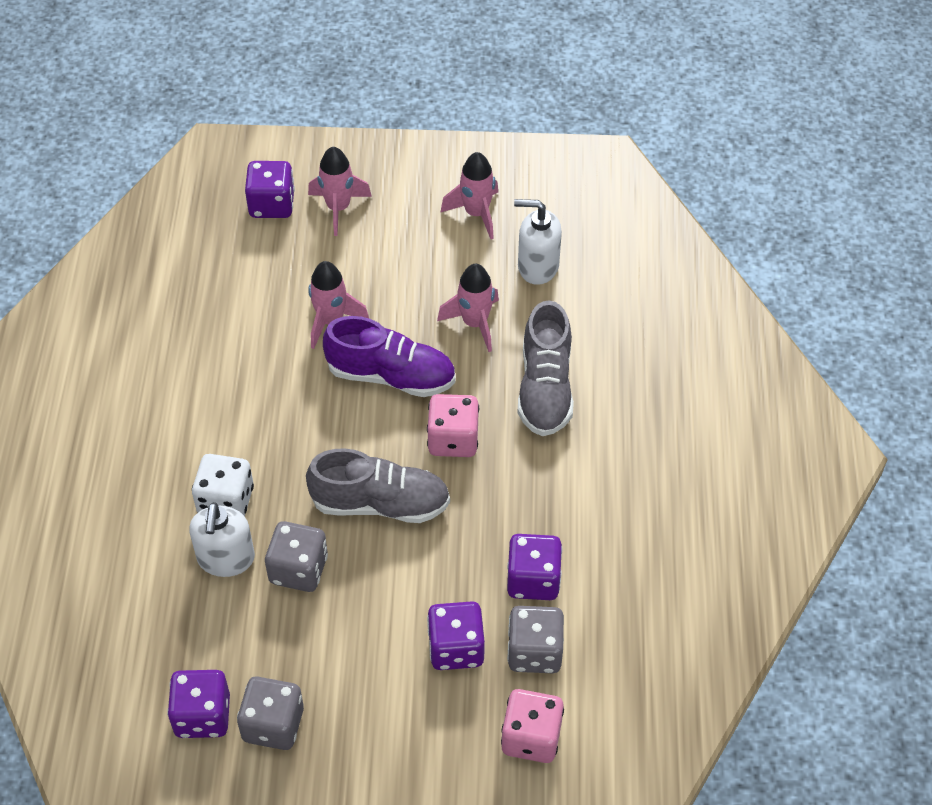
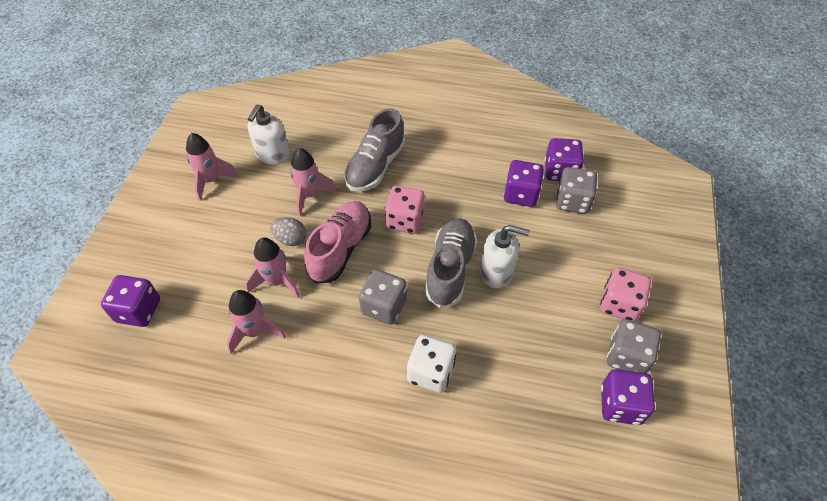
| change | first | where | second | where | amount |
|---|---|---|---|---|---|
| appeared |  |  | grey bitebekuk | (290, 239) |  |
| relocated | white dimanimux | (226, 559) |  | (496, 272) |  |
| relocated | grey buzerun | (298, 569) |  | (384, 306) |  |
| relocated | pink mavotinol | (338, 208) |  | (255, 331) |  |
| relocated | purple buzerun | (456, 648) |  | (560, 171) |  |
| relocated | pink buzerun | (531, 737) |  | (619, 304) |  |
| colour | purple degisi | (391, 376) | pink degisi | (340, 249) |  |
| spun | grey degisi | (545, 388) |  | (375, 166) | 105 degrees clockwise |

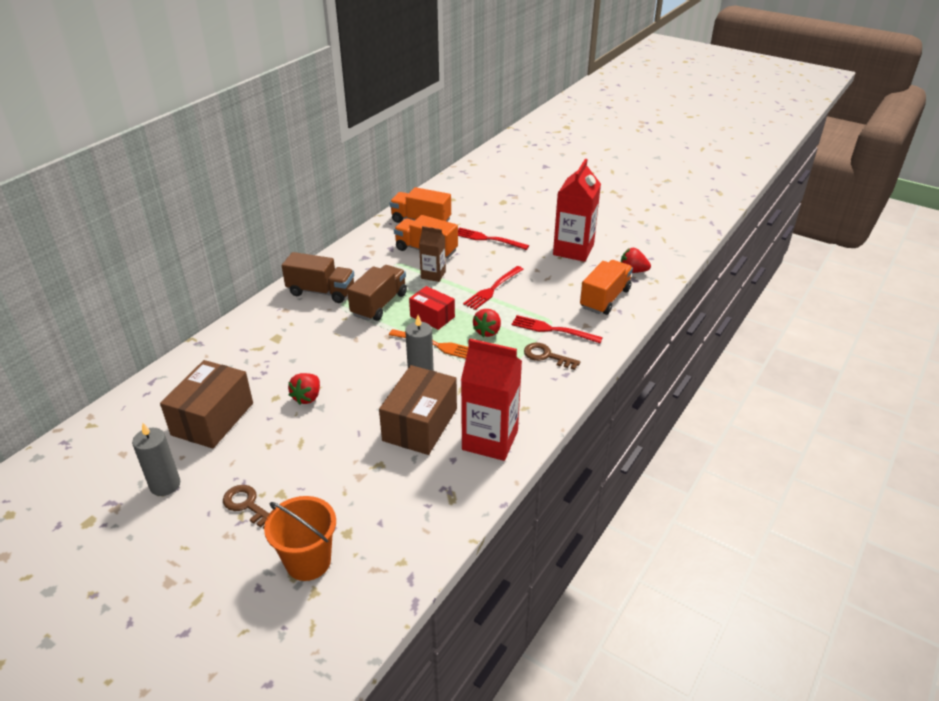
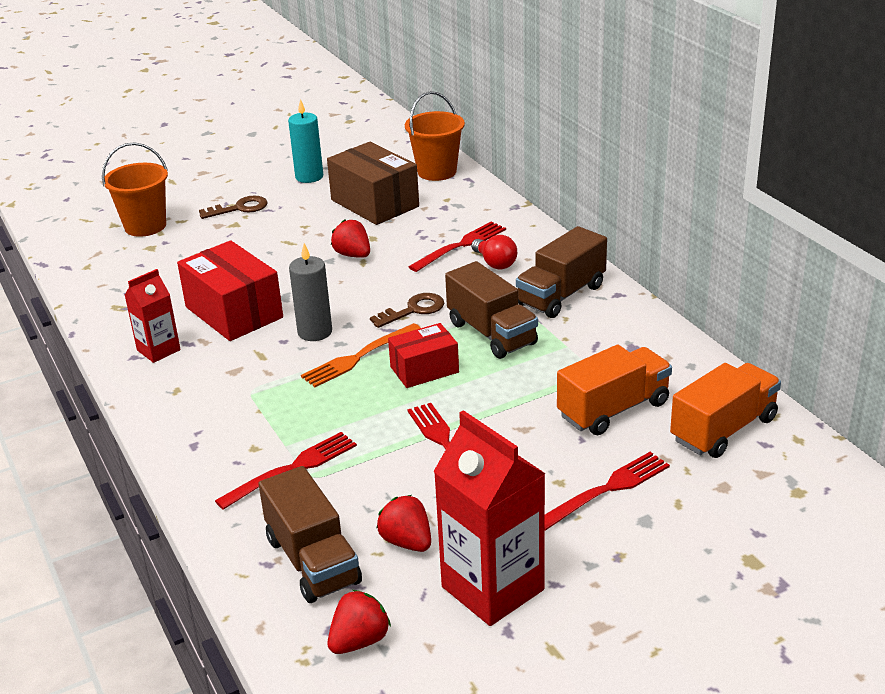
| change | first | where | second | where | amount |
|---|---|---|---|---|---|
| missing | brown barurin | (433, 275) |  |  |  |
| appeared |  |  | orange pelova | (437, 172) |  |
| appeared |  |  | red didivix | (461, 245) |  |
| appeared |  |  | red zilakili | (495, 263) |  |
| relocated | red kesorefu | (487, 331) |  | (407, 542) |  |
| relocated | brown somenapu | (546, 356) |  | (413, 310) |  |
| colour | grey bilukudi | (165, 485) | turquoise bilukudi | (309, 177) |  |
| colour | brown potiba | (420, 424) | red potiba | (234, 312) |  |
| colour | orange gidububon | (605, 299) | brown gidububon | (313, 561) |  |
| size | red barurin | (490, 440) |  | (158, 350) | x0.57 |

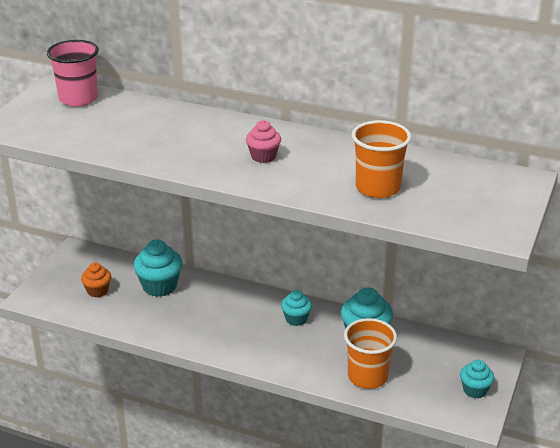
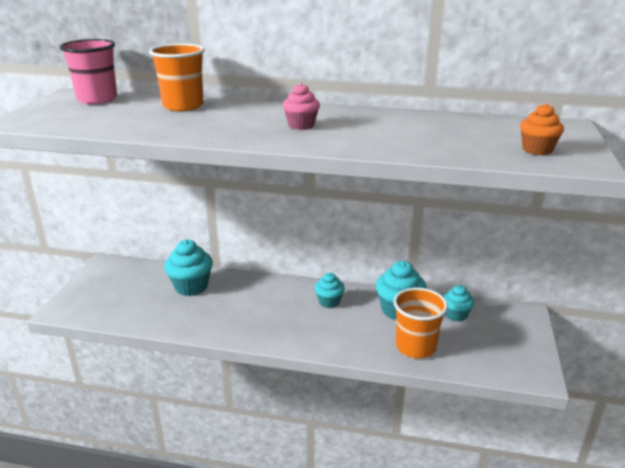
| change | first | where | second | where | amount |
|---|---|---|---|---|---|
| relocated | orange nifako | (97, 291) |  | (537, 150) |  |
| relocated | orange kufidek | (378, 188) |  | (183, 106) |  |
| relocated | turquoise nifako | (475, 390) |  | (456, 315) |  |

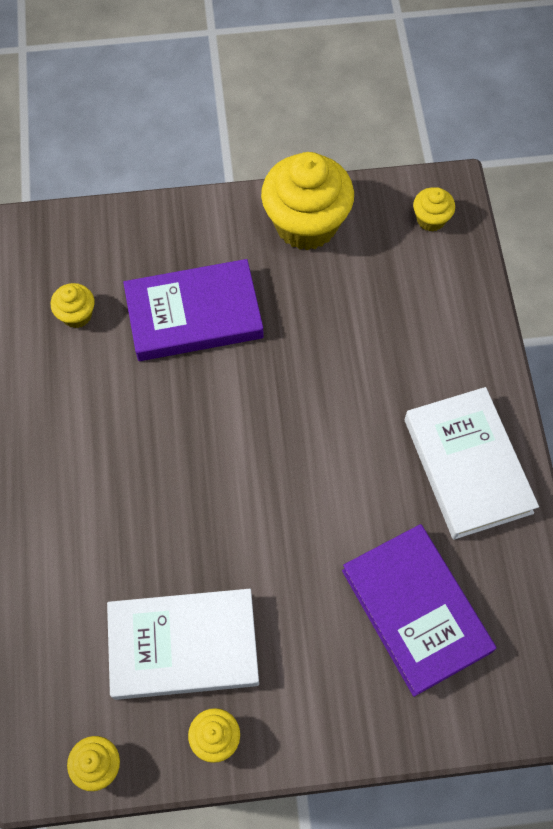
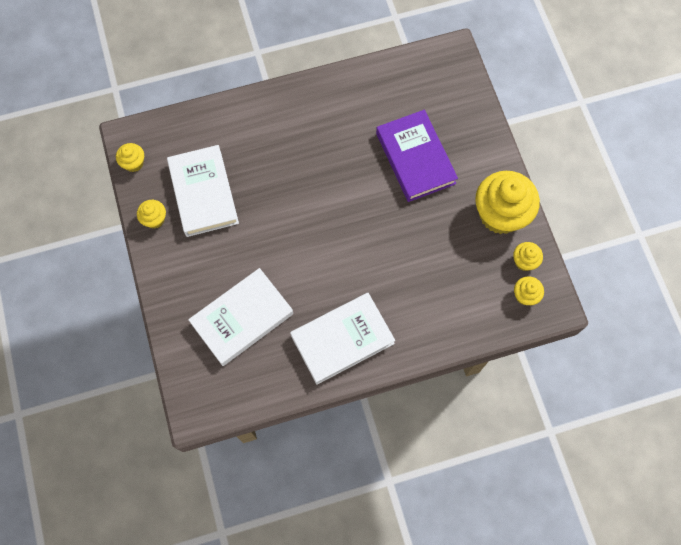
| change | first | where | second | where | amount |
|---|---|---|---|---|---|
| relocated | yellow nifako | (77, 315) |  | (524, 261) |  |
| colour | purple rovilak | (416, 610) | white rovilak | (242, 318) |  |

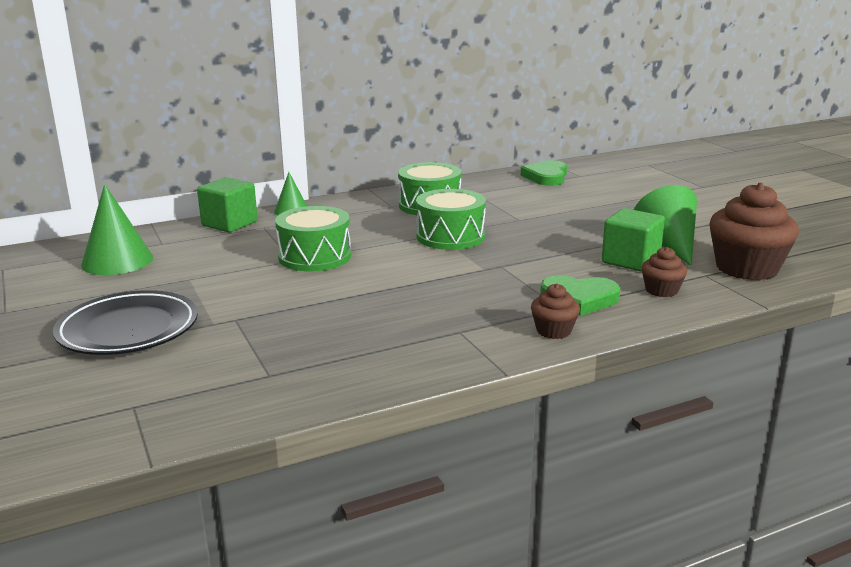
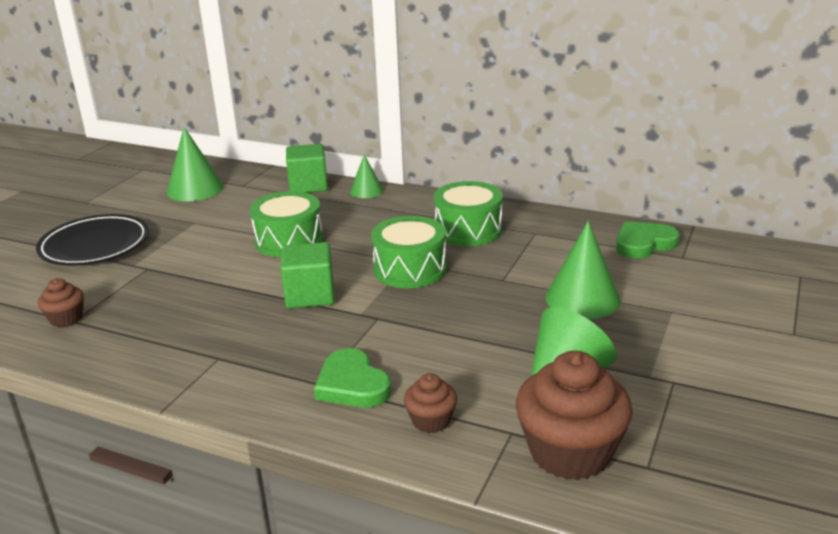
| change | first | where | second | where | amount |
|---|---|---|---|---|---|
| appeared |  |  | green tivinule | (582, 298) |  |
| relocated | brown nifako | (553, 331) |  | (66, 319) |  |
| relocated | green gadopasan | (631, 260) |  | (310, 295) |  |

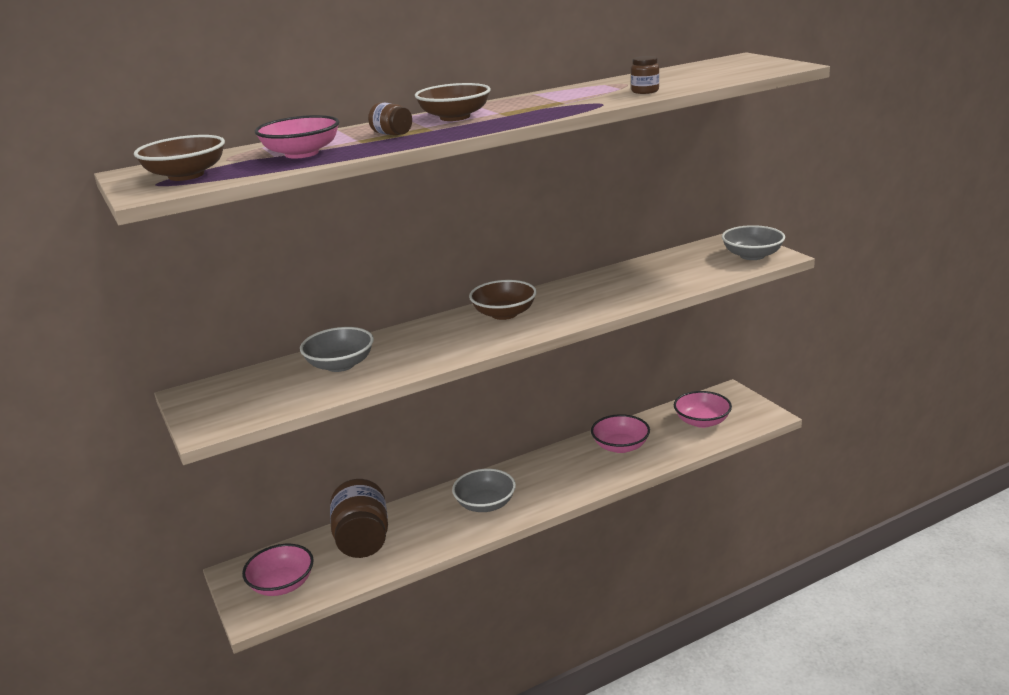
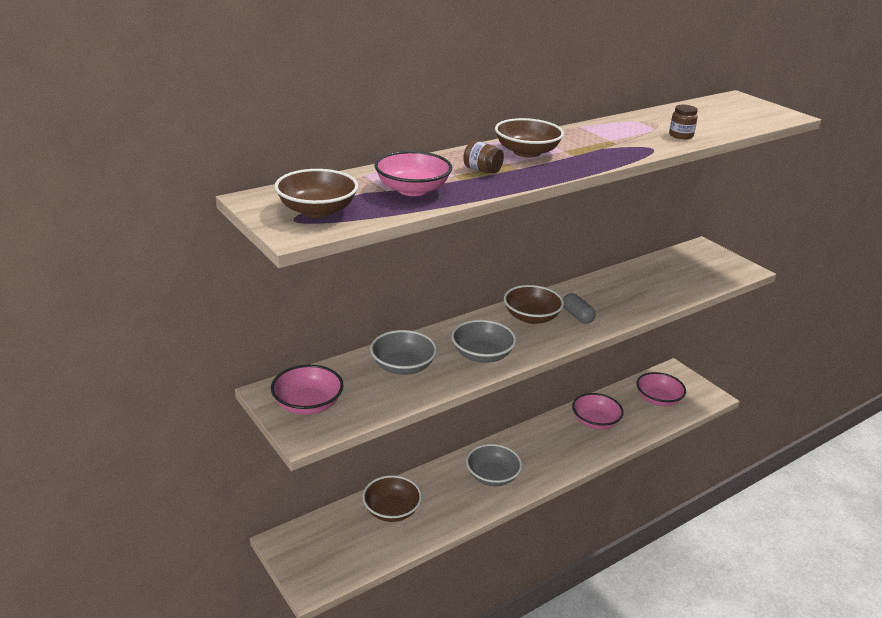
| change | first | where | second | where | amount |
|---|---|---|---|---|---|
| appeared |  |  | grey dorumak | (577, 316) |  |
| relocated | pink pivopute | (282, 584) |  | (308, 404) |  |
| relocated | grey pivopute | (752, 255) |  | (482, 355) |  |
| exchanged | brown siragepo | (362, 540) | brown pivopute | (391, 510) |  |

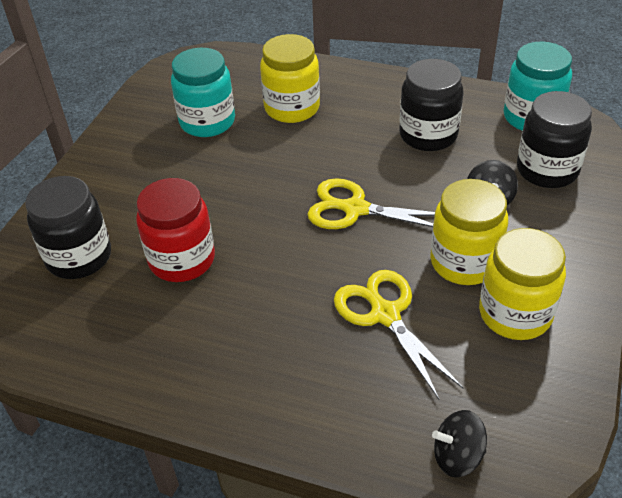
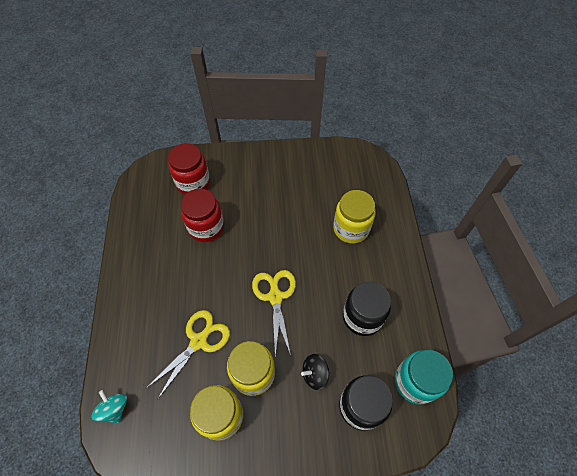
| change | first | where | second | where | amount |
|---|---|---|---|---|---|
| missing | turquoise siragepo | (207, 122) |  |  |  |
| colour | black siragepo | (79, 257) | red siragepo | (193, 183) |  |
| colour | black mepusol | (457, 456) | turquoise mepusol | (114, 408) |  |

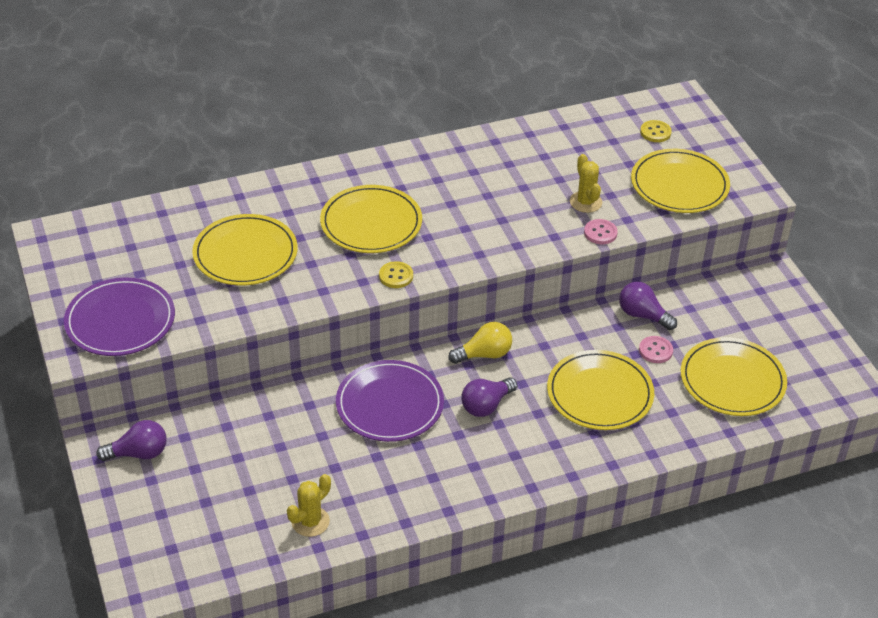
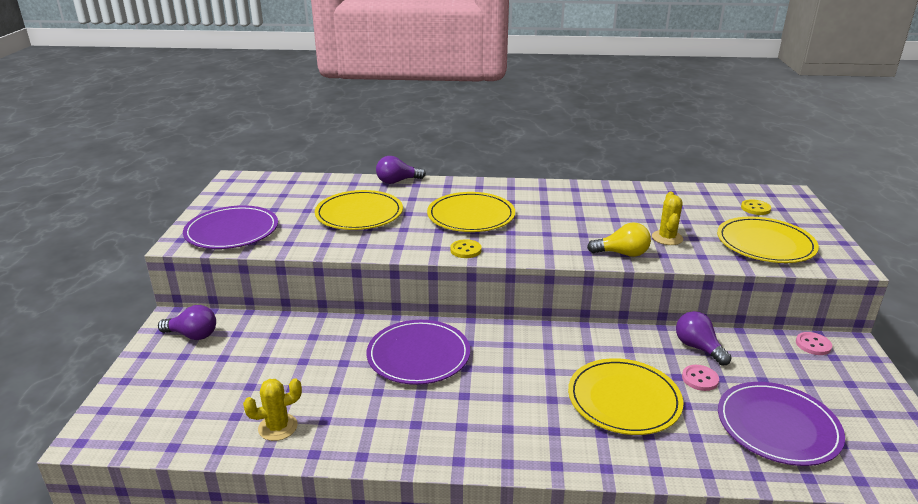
| change | first | where | second | where | amount |
|---|---|---|---|---|---|
| relocated | yellow zilakili | (484, 354) |  | (622, 254) |  |
| relocated | purple zilakili | (486, 405) |  | (397, 181) |  |
| relocated | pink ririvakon | (600, 233) |  | (813, 345) |  |
| colour | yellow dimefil | (732, 380) | purple dimefil | (778, 426) |  |

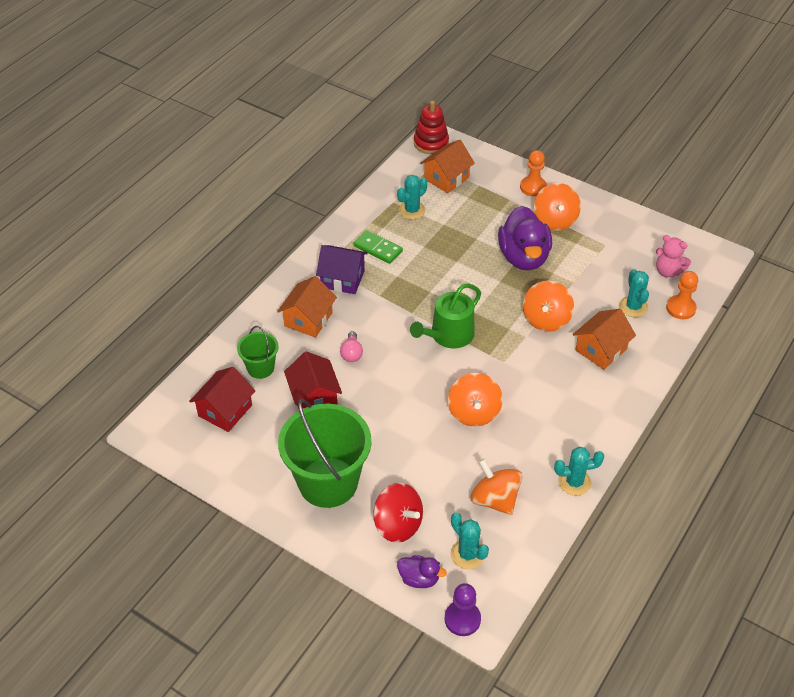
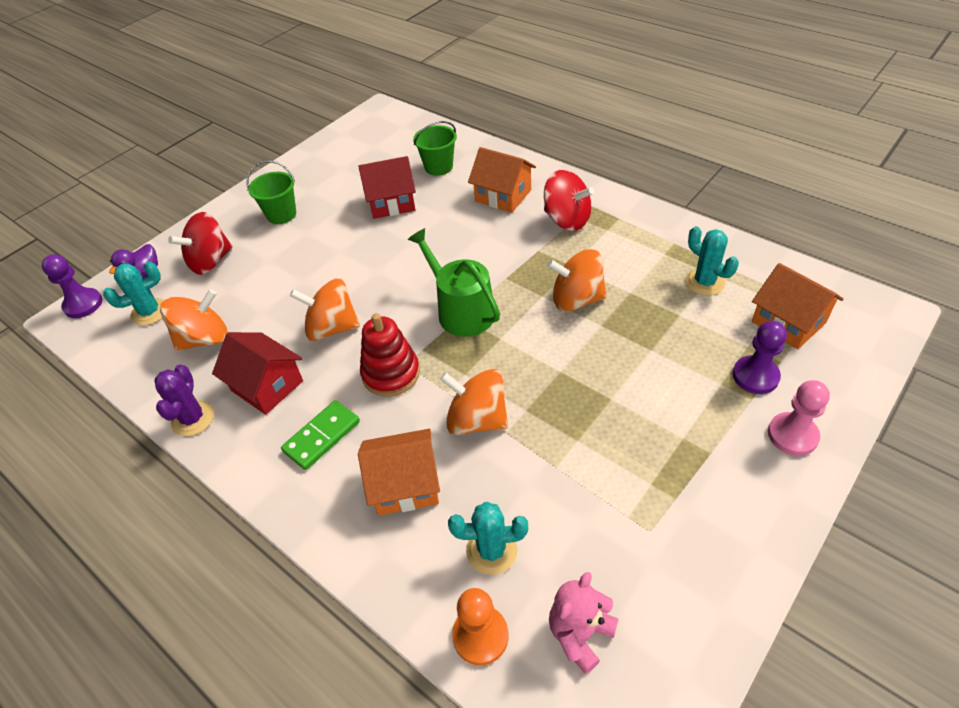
| change | first | where | second | where | amount |
|---|---|---|---|---|---|
| missing | pink zilakili | (352, 353) |  |  |  |
| missing | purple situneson | (523, 257) |  |  |  |
| appeared |  |  | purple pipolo | (755, 376) |  |
| relocated | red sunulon | (225, 410) |  | (267, 386) |  |
| relocated | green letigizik | (378, 248) |  | (322, 436) |  |
| relocated | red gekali | (431, 143) |  | (391, 374) |  |
| relocated | orange mepusol | (555, 220) |  | (576, 299) |  |
| exchanged | purple sunulon | (342, 279) | red mepusol | (567, 220) |  |
| colour | orange pipolo | (533, 187) | pink pipolo | (792, 435) |  |
| colour | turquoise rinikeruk | (574, 482) | purple rinikeruk | (193, 419) |  |
| spun | orange sunulon | (601, 349) |  | (405, 484) | 60 degrees counterclockwise |
| size | green pelova | (328, 482) |  | (281, 214) | x0.49 |

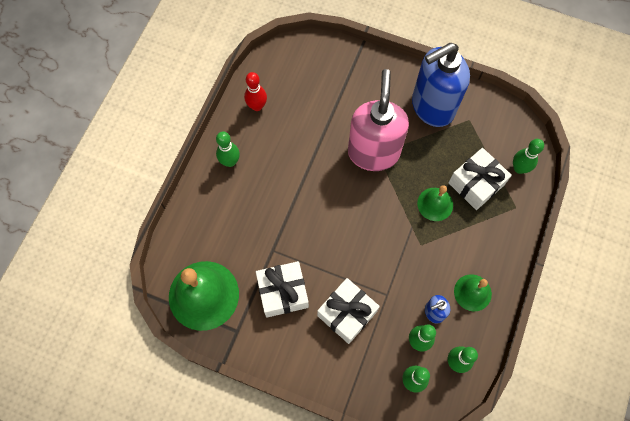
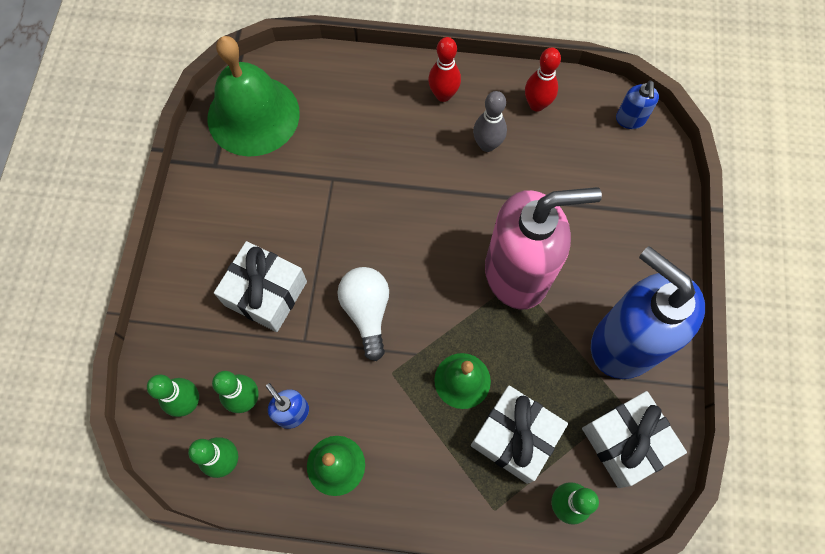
| change | first | where | second | where | amount |
|---|---|---|---|---|---|
| appeared |  |  | white zilakili | (367, 312) |  |
| appeared |  |  | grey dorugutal | (487, 145) |  |
| appeared |  |  | blue dimanimux | (630, 120) |  |
| relocated | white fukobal | (283, 292) |  | (626, 442) |  |
| colour | green dorugutal | (230, 161) | red dorugutal | (443, 95) |  |

